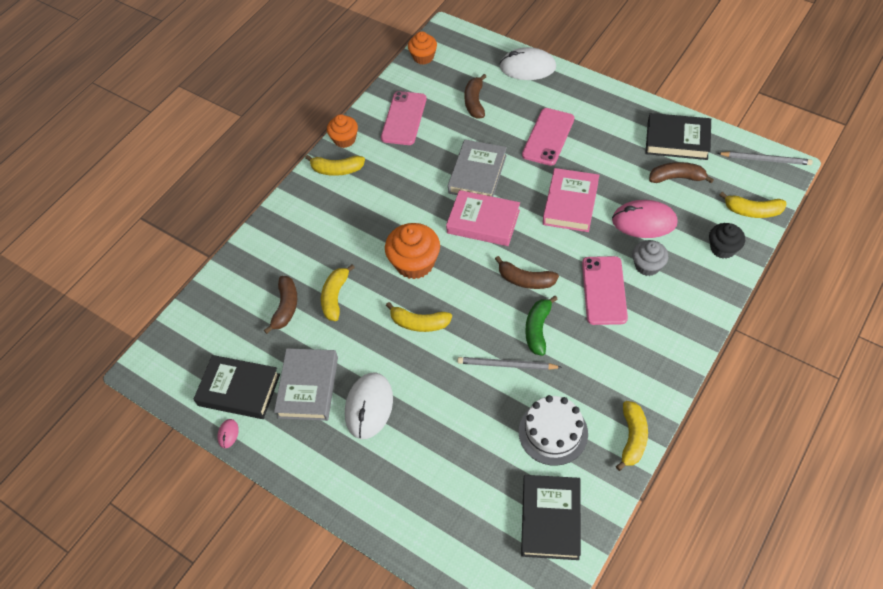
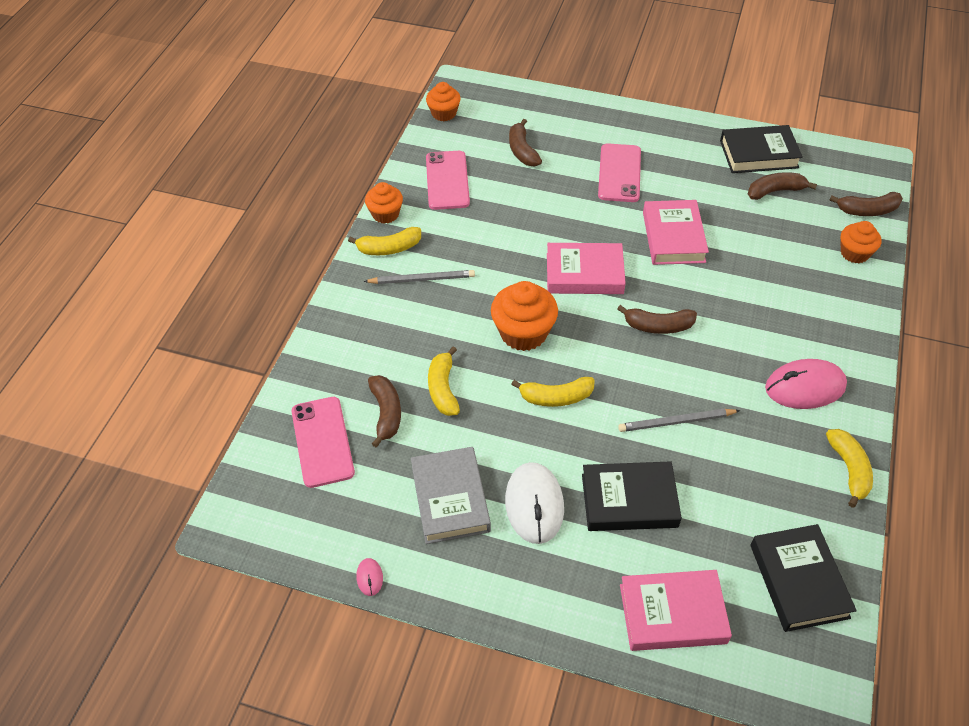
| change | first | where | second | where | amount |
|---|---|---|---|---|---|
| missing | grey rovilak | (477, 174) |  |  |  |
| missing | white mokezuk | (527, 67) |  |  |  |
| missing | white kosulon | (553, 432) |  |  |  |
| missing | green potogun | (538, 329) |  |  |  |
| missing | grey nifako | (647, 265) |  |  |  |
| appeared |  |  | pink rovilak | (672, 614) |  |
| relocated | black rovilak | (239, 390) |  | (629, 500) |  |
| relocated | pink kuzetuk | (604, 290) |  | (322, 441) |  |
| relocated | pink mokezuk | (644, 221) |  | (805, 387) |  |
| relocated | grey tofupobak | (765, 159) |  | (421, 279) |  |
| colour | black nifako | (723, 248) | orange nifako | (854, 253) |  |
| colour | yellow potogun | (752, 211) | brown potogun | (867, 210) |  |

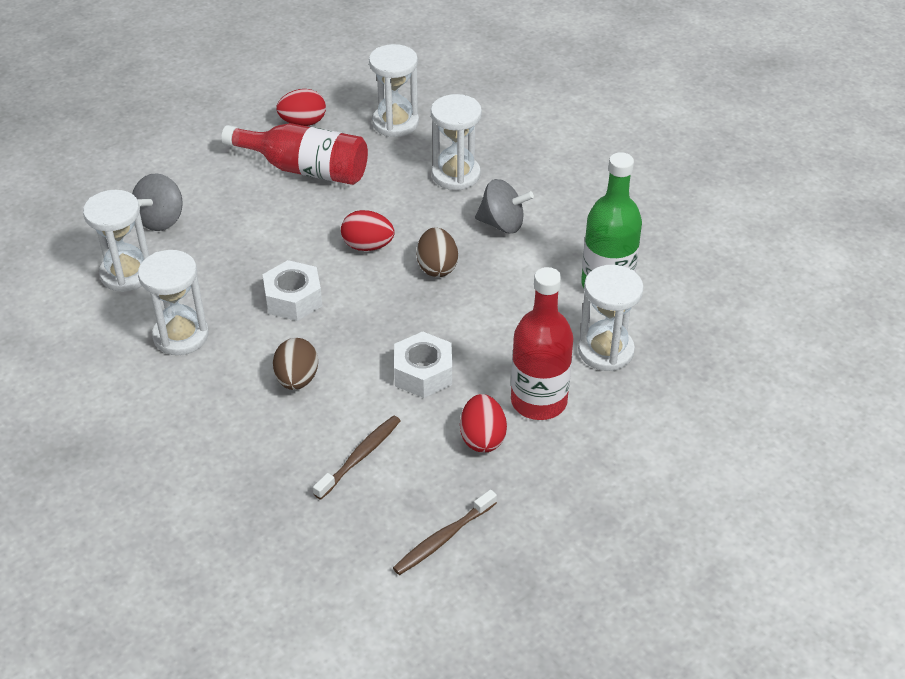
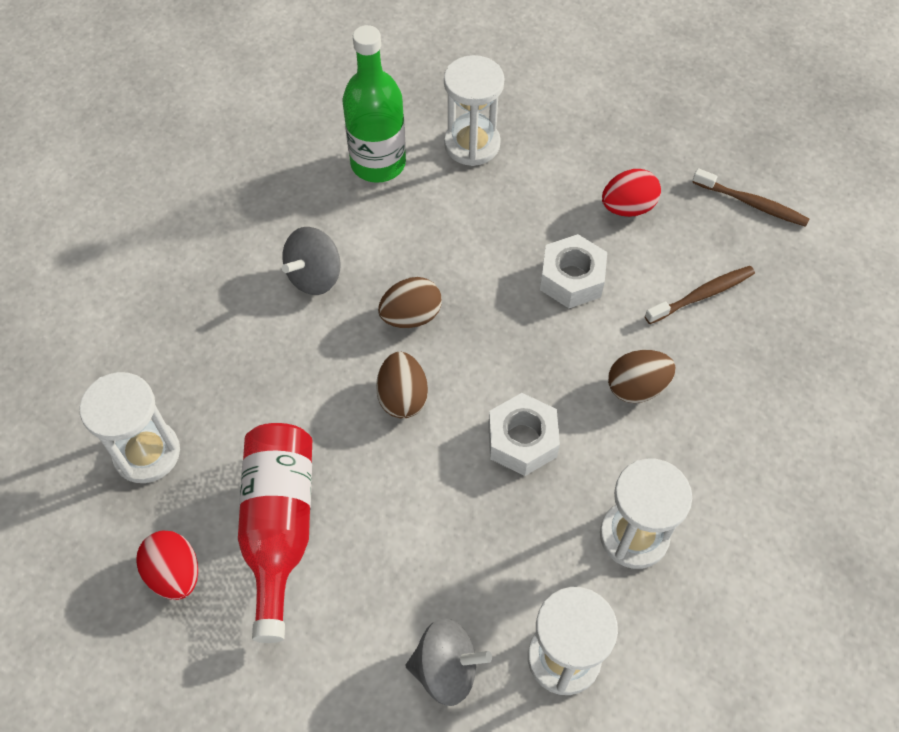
| change | first | where | second | where | amount |
|---|---|---|---|---|---|
| missing | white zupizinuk | (456, 175) |  |  |  |
| missing | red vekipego | (539, 401) |  |  |  |
| colour | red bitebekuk | (368, 246) | brown bitebekuk | (402, 397) |  |
| spun | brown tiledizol | (360, 456) |  | (702, 295) | 135 degrees clockwise |
| spun | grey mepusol | (502, 224) |  | (315, 276) | 135 degrees counterclockwise |

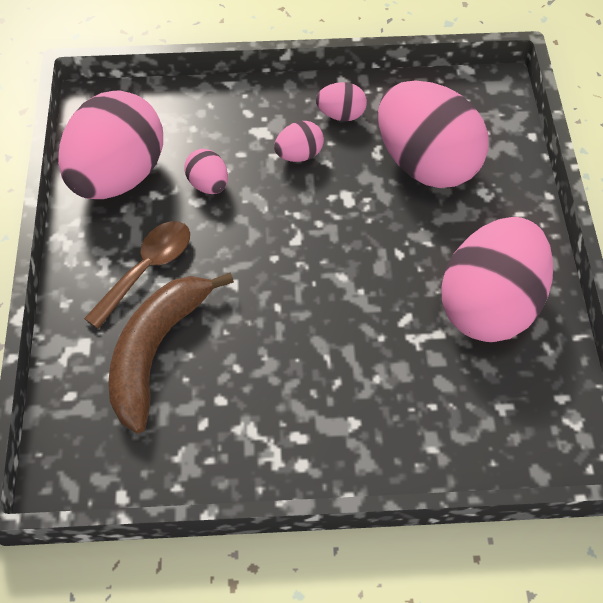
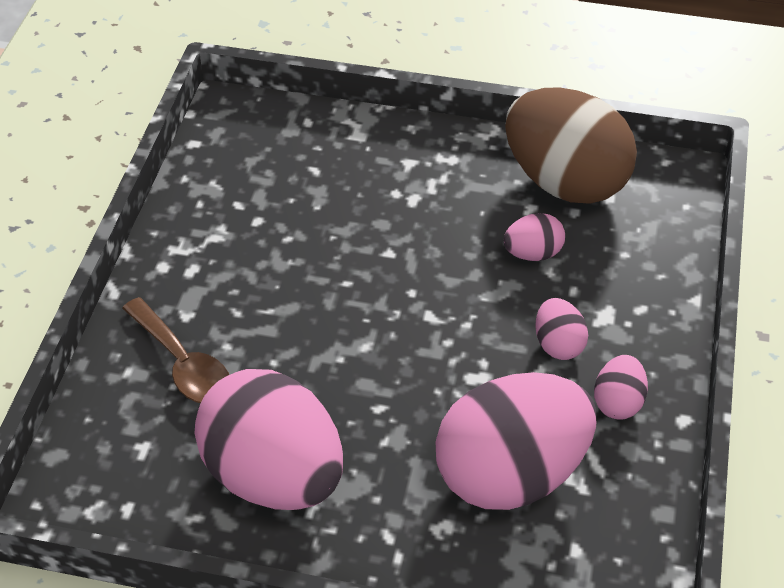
| change | first | where | second | where | amount |
|---|---|---|---|---|---|
| missing | brown potogun | (156, 351) |  |  |  |
| relocated | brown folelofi | (147, 269) |  | (183, 364) |  |
| colour | pink bitebekuk | (118, 176) | brown bitebekuk | (565, 182) |  |

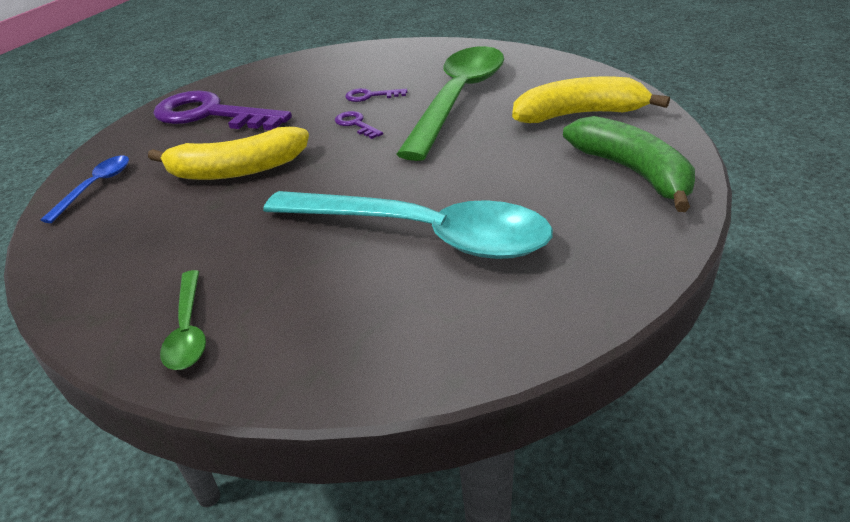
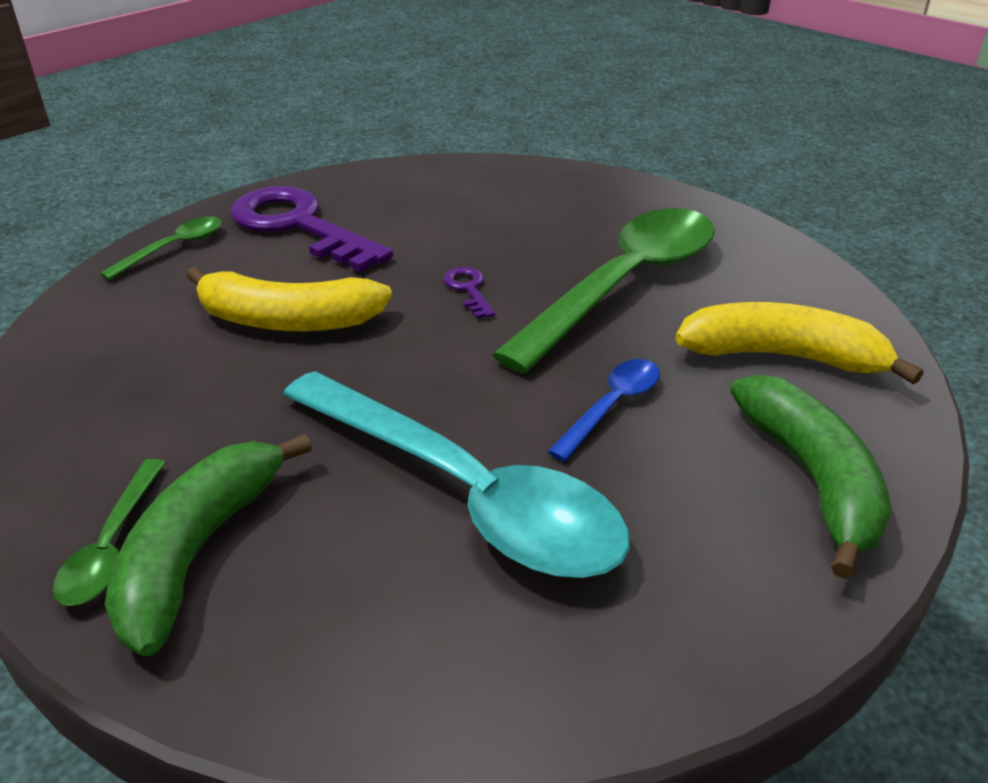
| change | first | where | second | where | amount |
|---|---|---|---|---|---|
| missing | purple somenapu | (370, 96) |  |  |  |
| appeared |  |  | green folelofi | (174, 248) |  |
| appeared |  |  | green potogun | (199, 551) |  |
| relocated | blue folelofi | (96, 187) |  | (612, 406) |  |

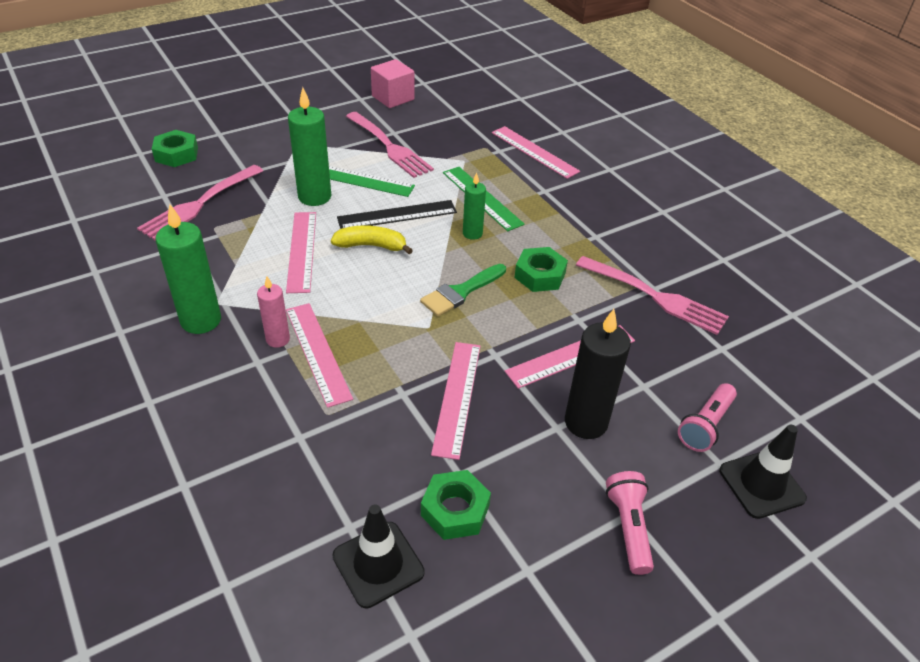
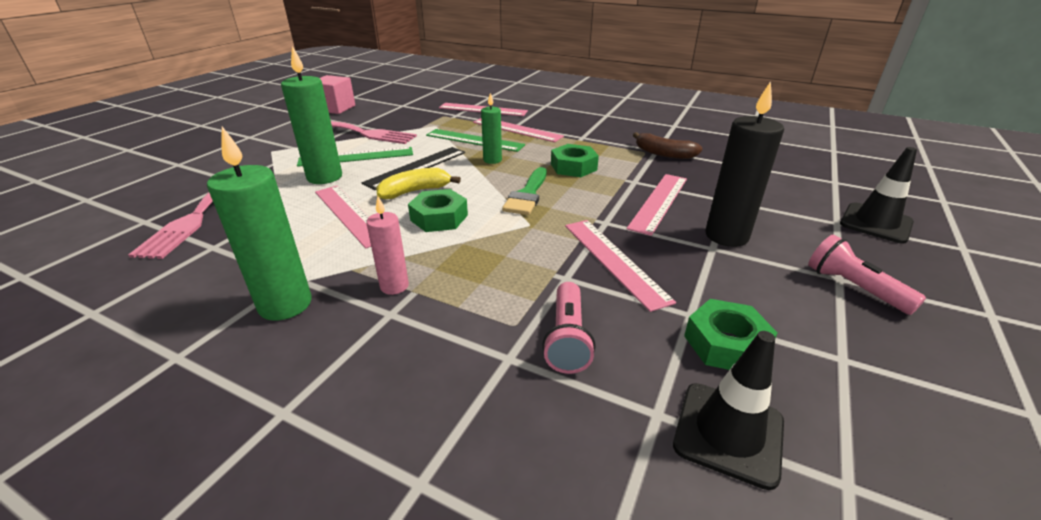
| change | first | where | second | where | amount |
|---|---|---|---|---|---|
| relocated | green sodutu | (176, 154) |  | (439, 218) |  |
| relocated | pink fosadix | (318, 352) |  | (517, 129) |  |
| relocated | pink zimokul | (705, 426) |  | (567, 338) |  |
| exchanged | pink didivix | (655, 297) | brown potogun | (663, 154) |  |

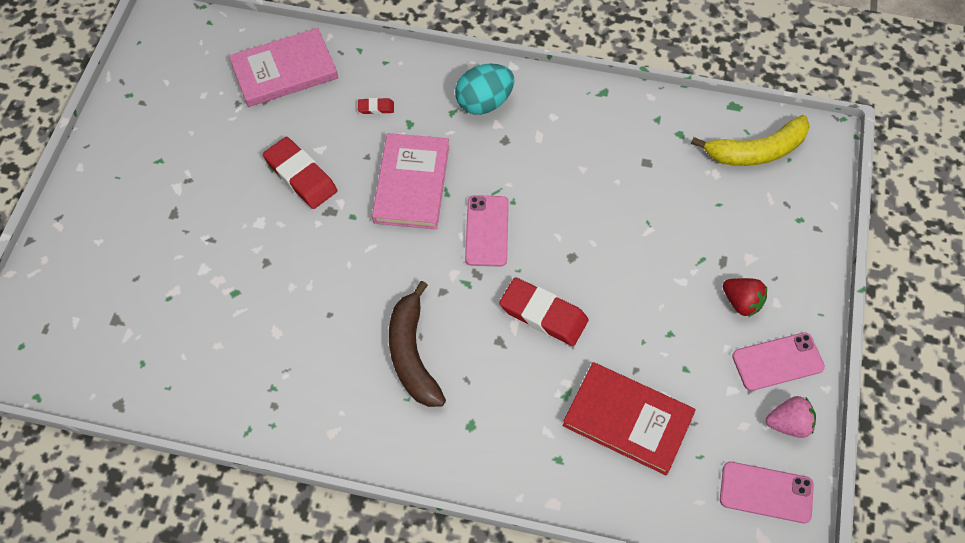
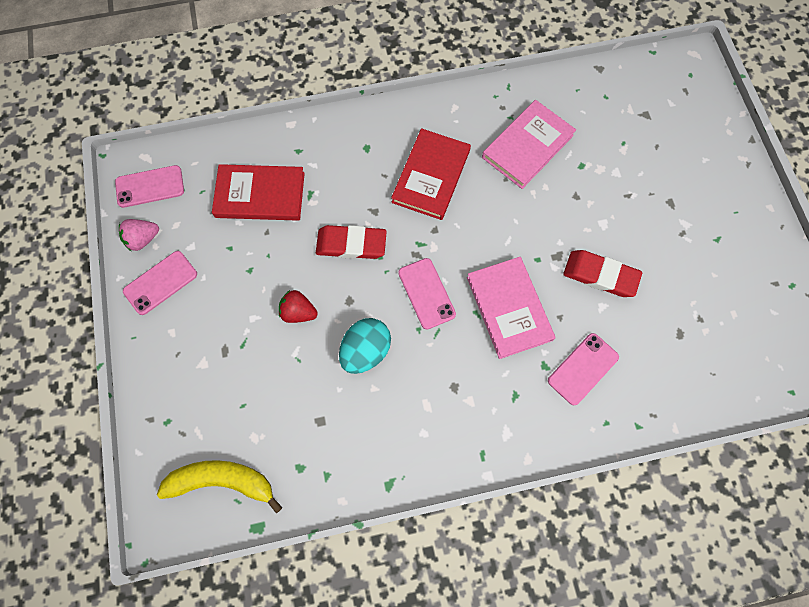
| change | first | where | second | where | amount |
|---|---|---|---|---|---|
| relocated | pink rovilak | (284, 71) |  | (527, 146) |  |
| relocated | turquoise bitebekuk | (484, 103) |  | (366, 351) |  |
| relocated | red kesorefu | (741, 302) |  | (298, 312) |  |
| exchanged | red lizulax | (376, 108) | pink kuzetuk | (583, 369) |  |
| exchanged | brown potogun | (412, 354) | red rovilak | (431, 176) |  |
| spun | yellow potogun | (756, 151) |  | (222, 481) | 45 degrees clockwise |

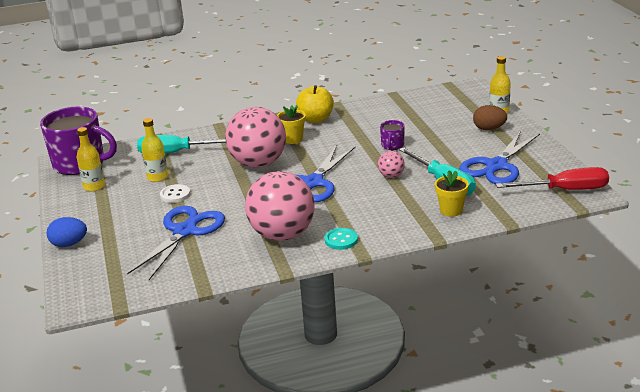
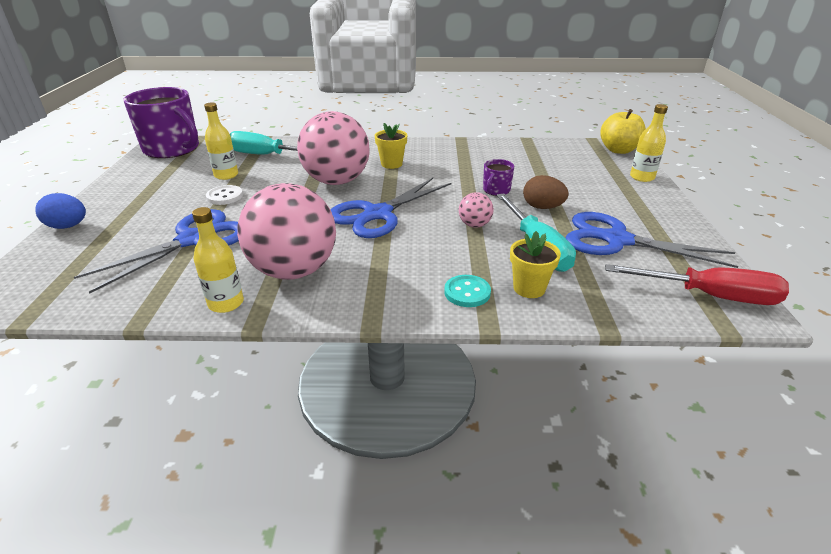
| change | first | where | second | where | amount |
|---|---|---|---|---|---|
| relocated | yellow vekipego | (94, 186) |  | (226, 303) |  |
| relocated | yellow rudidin | (316, 119) |  | (618, 150) |  |
| relocated | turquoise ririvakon | (341, 240) |  | (467, 292) |  |
| relocated | brown bitebekuk | (489, 129) |  | (542, 207) |  |
| spun | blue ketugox | (496, 166) |  | (617, 240) | 60 degrees clockwise |

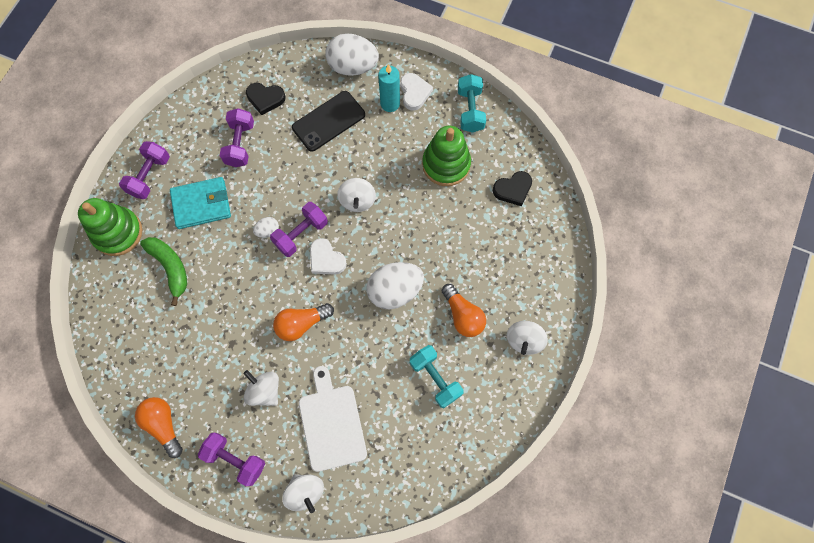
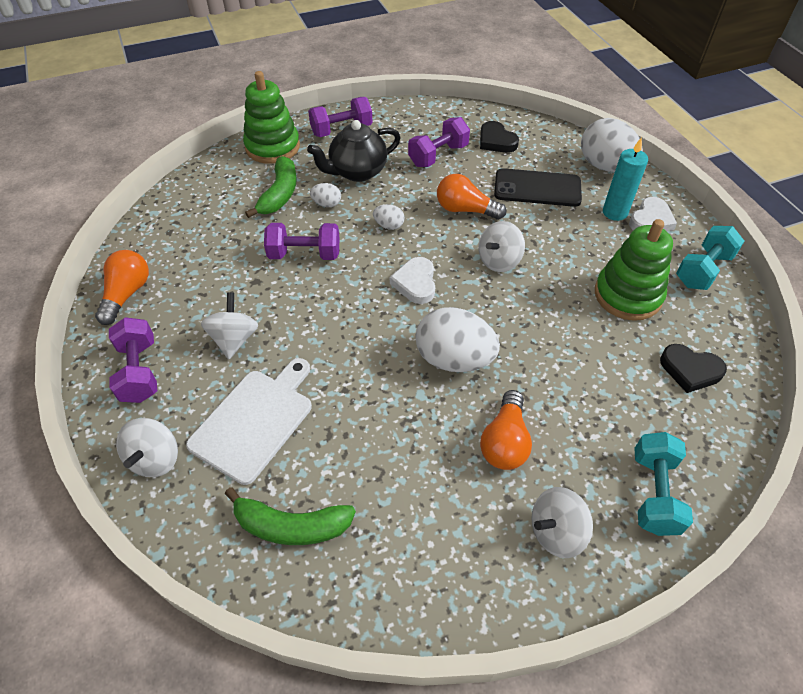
| change | first | where | second | where | amount |
|---|---|---|---|---|---|
| appeared |  |  | green potogun | (291, 526) |  |
| appeared |  |  | white bitebekuk | (327, 204) |  |
| relocated | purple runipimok | (301, 234) |  | (304, 254) |  |
| relocated | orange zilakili | (301, 324) |  | (465, 210) |  |
| relocated | turquoise runipimok | (435, 378) |  | (654, 493) |  |
| exchanged | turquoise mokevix | (201, 204) | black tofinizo | (357, 172) |  |

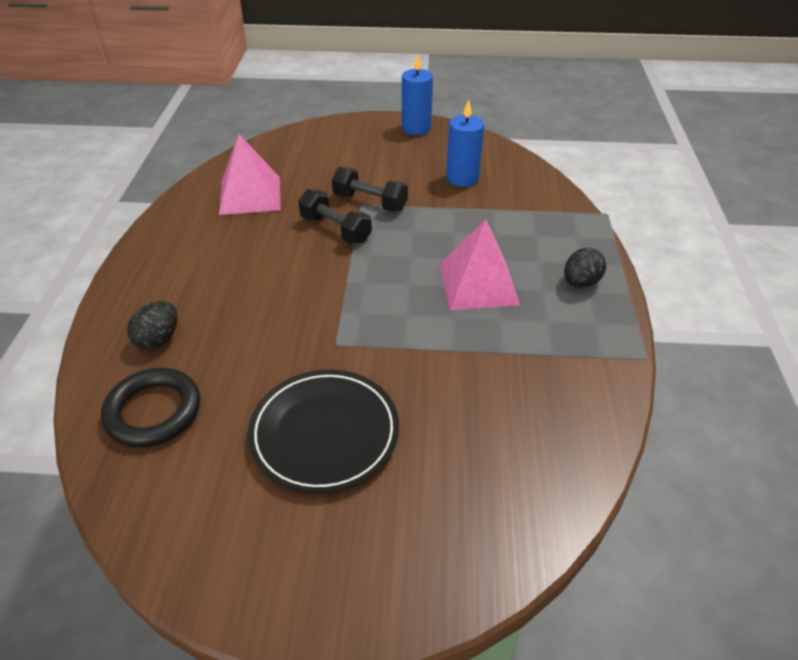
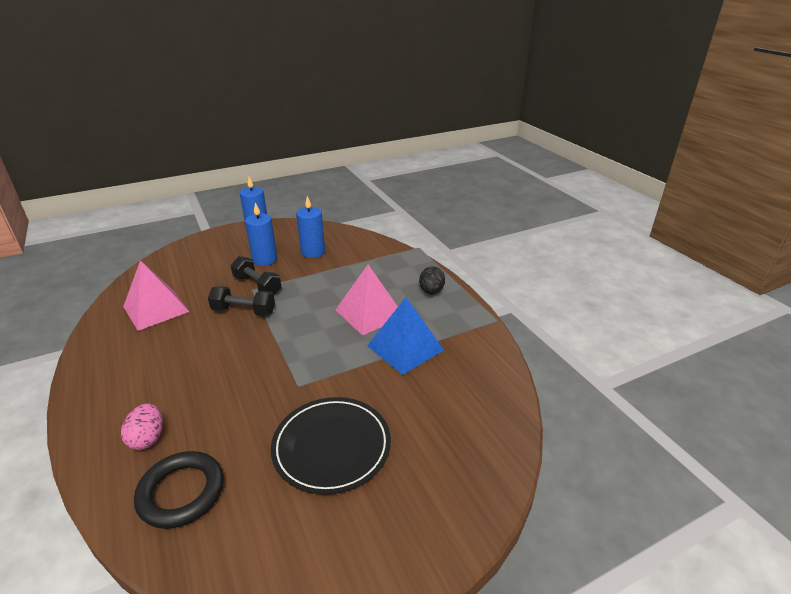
| change | first | where | second | where | amount |
|---|---|---|---|---|---|
| appeared |  |  | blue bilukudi | (264, 260) |  |
| appeared |  |  | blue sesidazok | (405, 348) |  |
| colour | black bitebekuk | (158, 339) | pink bitebekuk | (148, 438) |  |
| spun | black runipimok | (370, 202) |  | (257, 286) | 45 degrees clockwise |

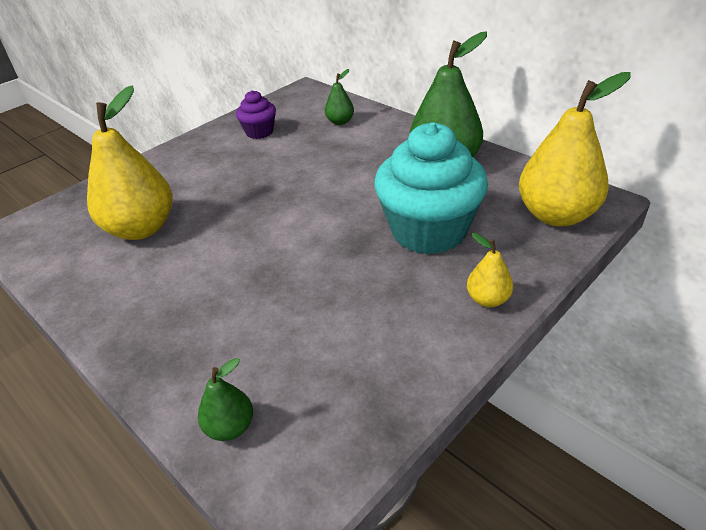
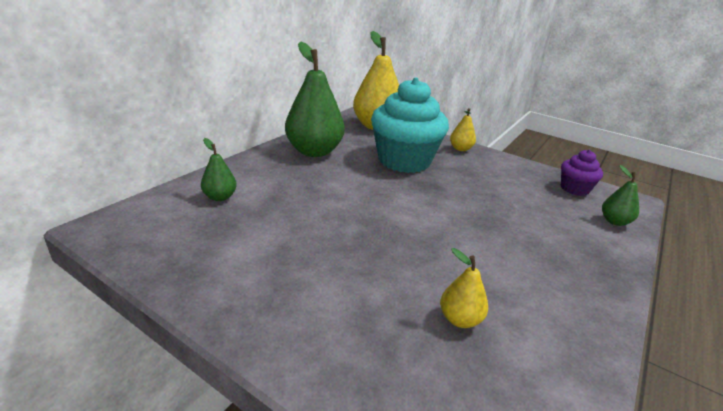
| change | first | where | second | where | amount |
|---|---|---|---|---|---|
| relocated | purple nifako | (259, 132) |  | (574, 189) |  |
| size | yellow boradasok | (141, 228) |  | (460, 319) | x0.47 |

